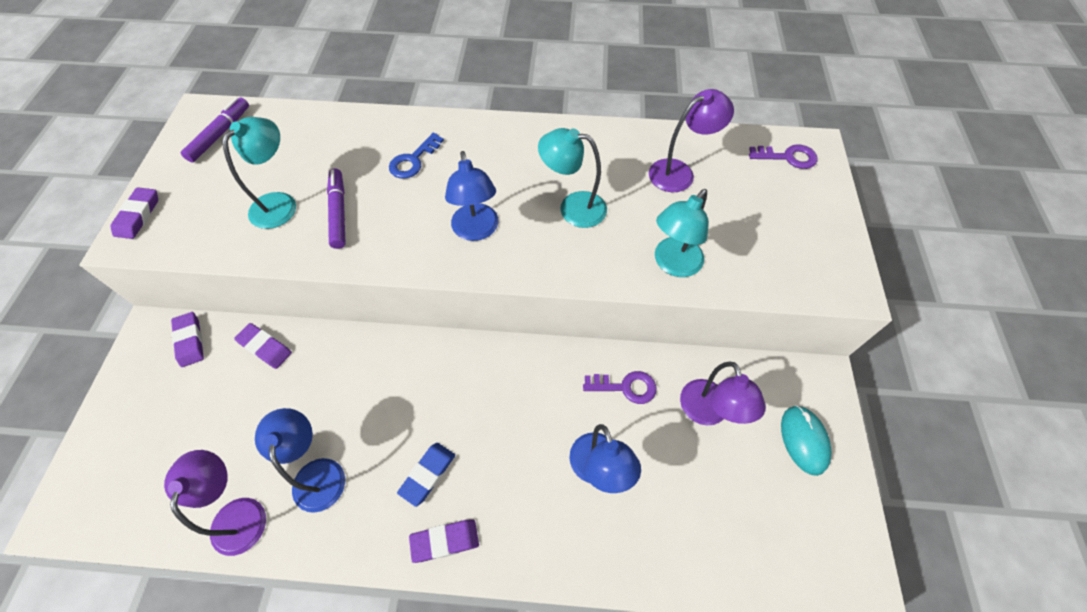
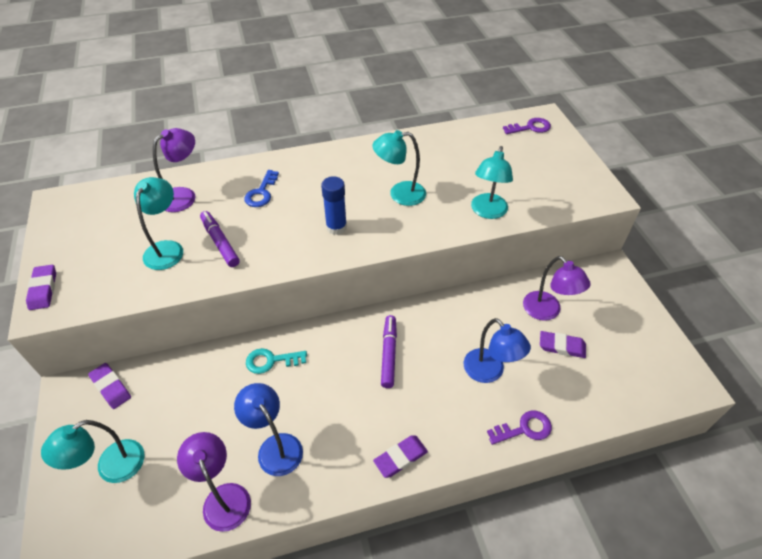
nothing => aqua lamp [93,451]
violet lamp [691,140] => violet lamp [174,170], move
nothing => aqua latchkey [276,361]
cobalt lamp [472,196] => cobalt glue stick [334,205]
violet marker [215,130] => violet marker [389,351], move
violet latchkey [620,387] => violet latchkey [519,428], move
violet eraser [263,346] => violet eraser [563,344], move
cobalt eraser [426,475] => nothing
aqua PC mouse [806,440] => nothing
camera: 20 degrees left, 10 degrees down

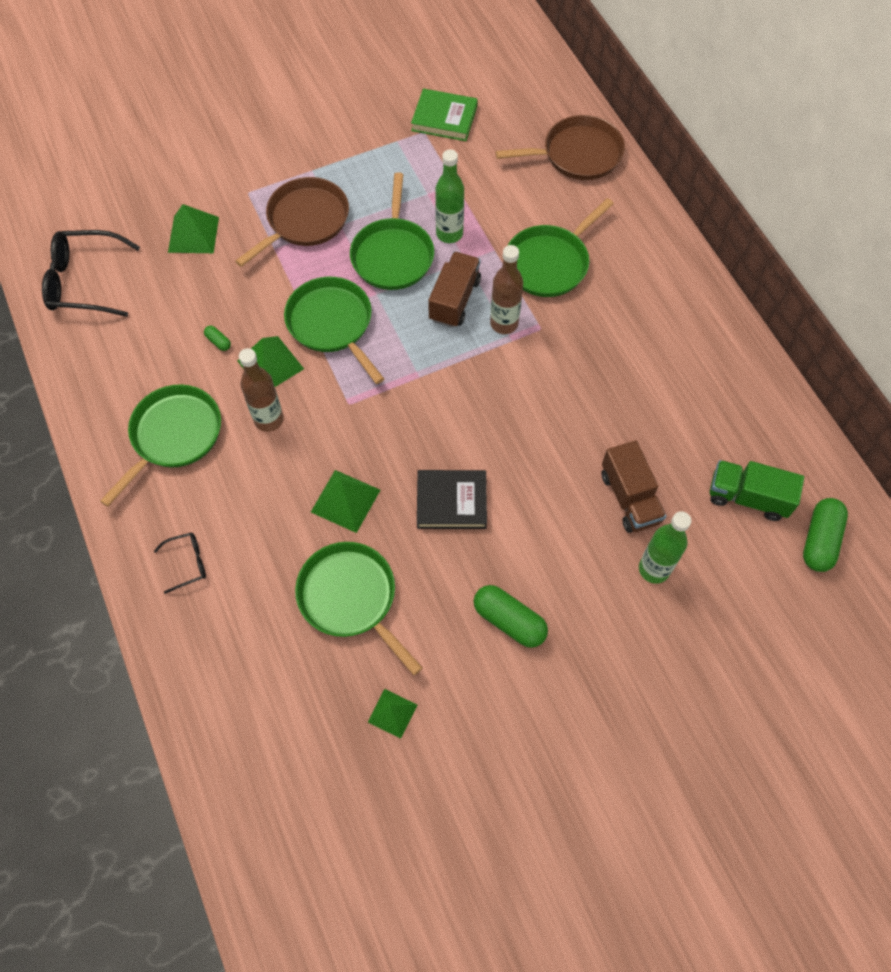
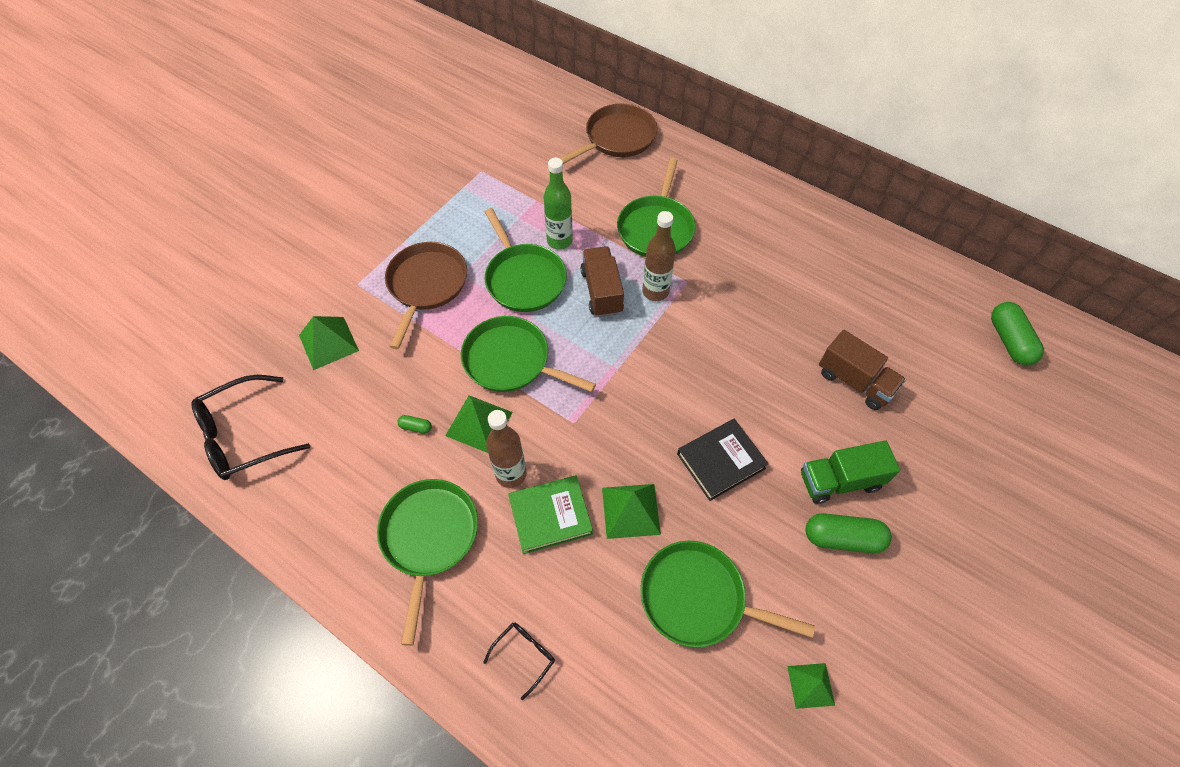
green hardback [444,115] => green hardback [550,514], move
green toy truck [757,490] => green toy truck [850,472], move
green bottle [665,547] => nothing
camera: 30 degrees left, 5 degrees down

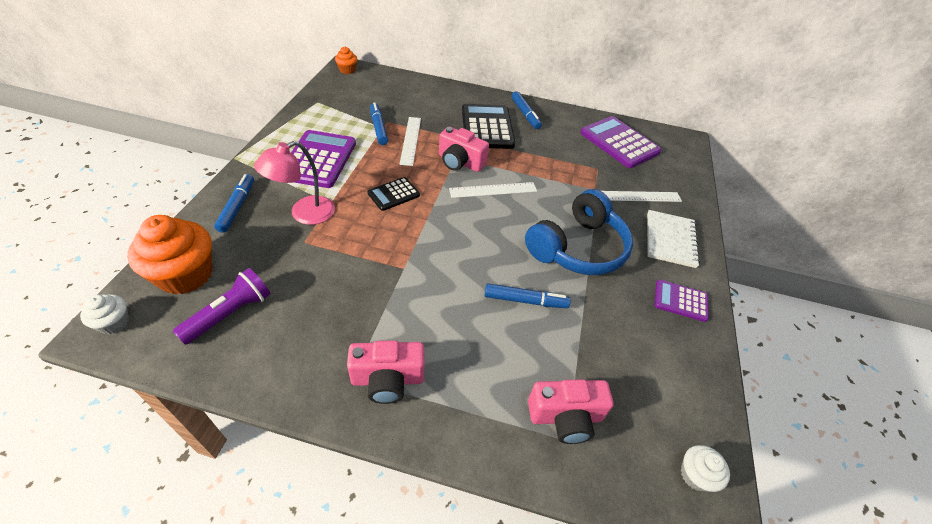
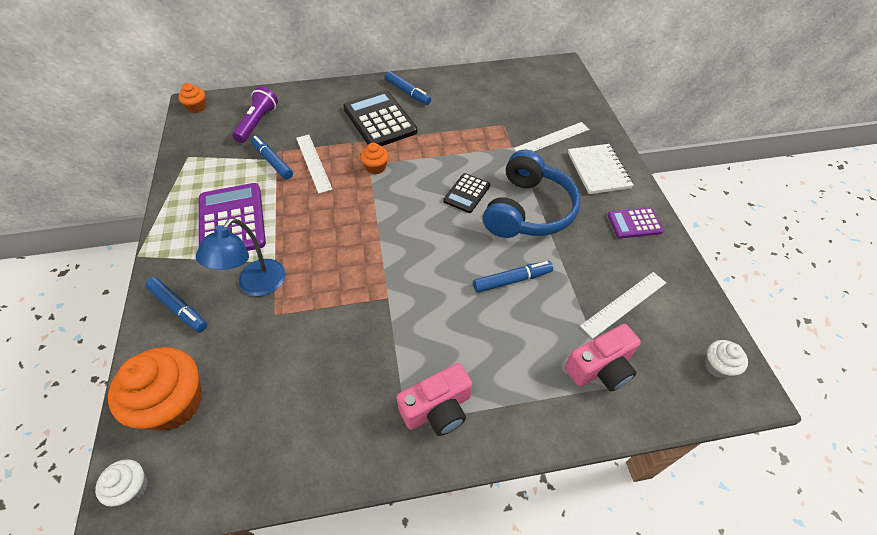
cobalt marker [234,203] => cobalt marker [176,304], 150 degrees clockwise
pink lamp [294,183] => cobalt lamp [240,257]
violet torch [222,306] => violet torch [255,115], move
pink camera [464,149] => orange fairy cake [374,158]
jet-black adding machine [393,194] => jet-black adding machine [466,193], move
white straightedge [493,190] => white straightedge [623,305], move
violet adding machine [621,142] => nothing
camera: 20 degrees left, 5 degrees up

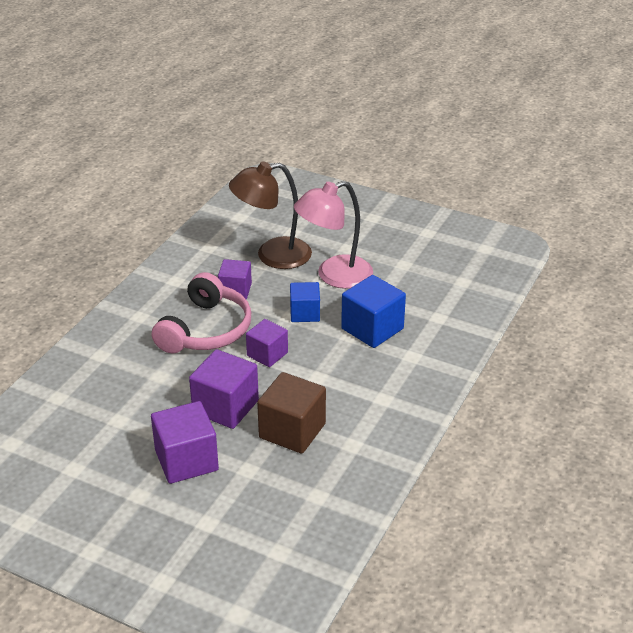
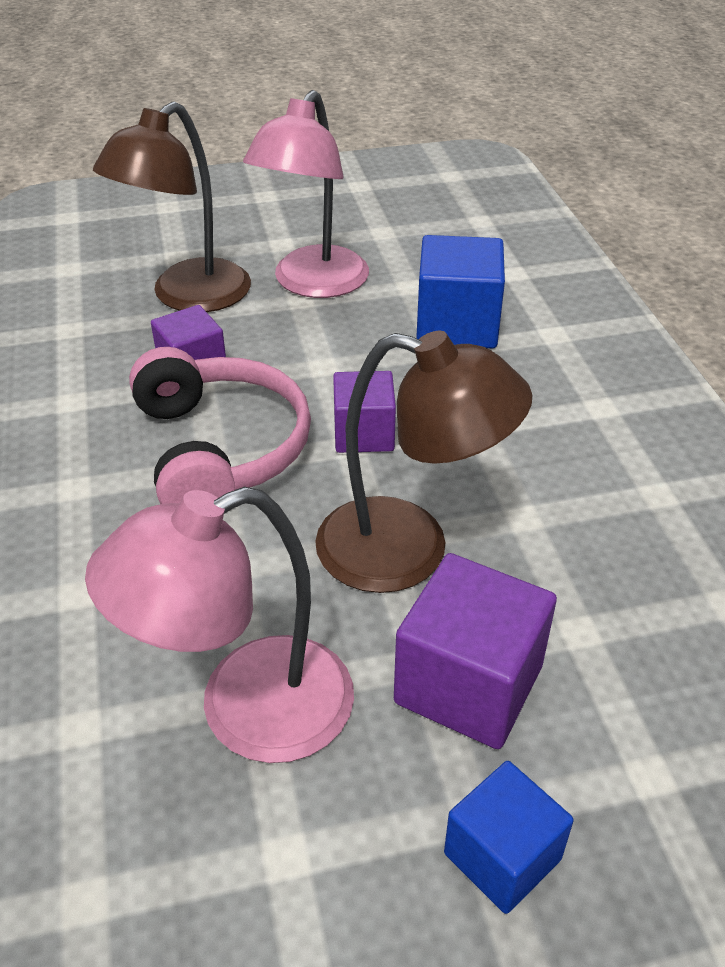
nothing => pink lamp [219,625]
violet block [224,389] => dark brown lamp [423,462]
cobalt block [305,302] => cobalt block [509,837], move
dark brown block [291,413] => nothing
camera: 40 degrees left, 5 degrees up

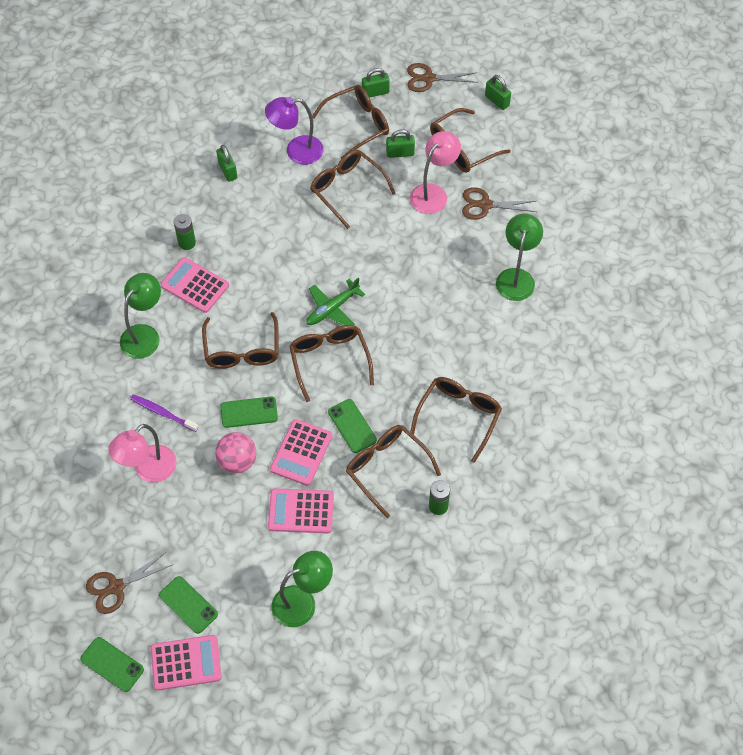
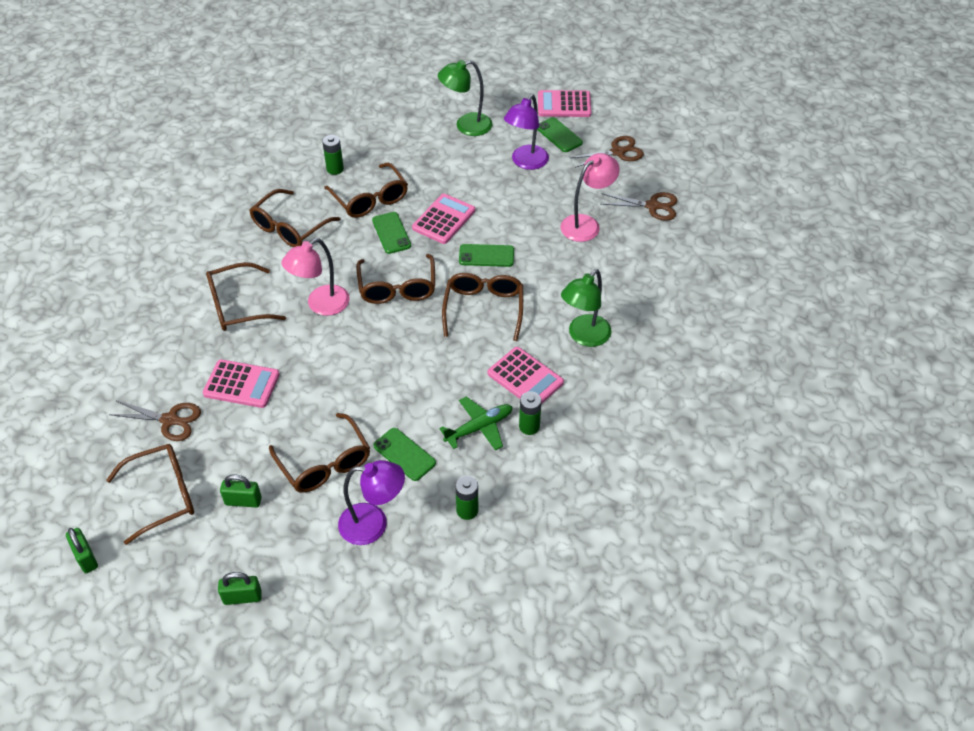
pink adding machine [301,510] => pink adding machine [241,383], move
dark brown eyeglasses [350,122] => dark brown eyeglasses [246,296], move
pink lamp [435,172] => pink lamp [315,277], move
green phone [112,664] => green phone [405,454], move
green toy plane [335,301] => green toy plane [475,423], move
green padlock [226,163] => green battery [466,498]
nothing => violet lamp [526,132]
dark brown scissors [442,77] => dark brown scissors [639,206], move
violet tooth brush [164,413] => nothing
pink play ball [235,452] => nothing
green lamp [519,257] => nothing
camera: 170 degrees left, 10 degrees down

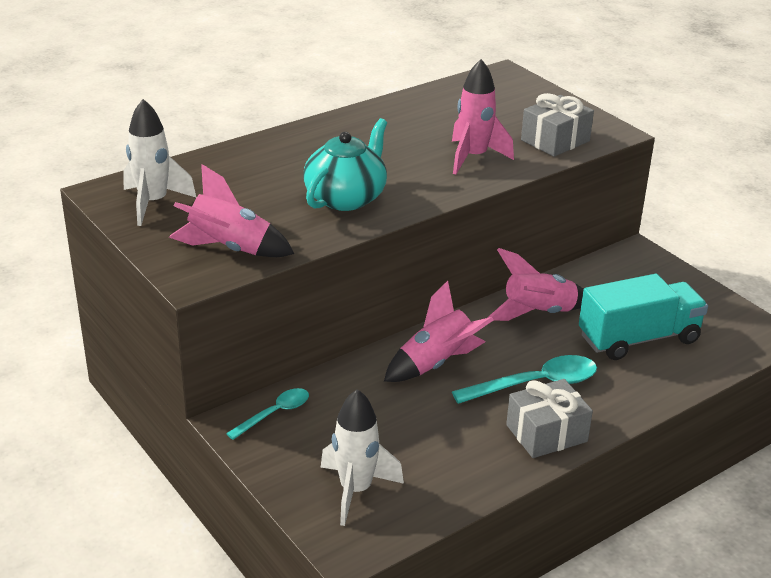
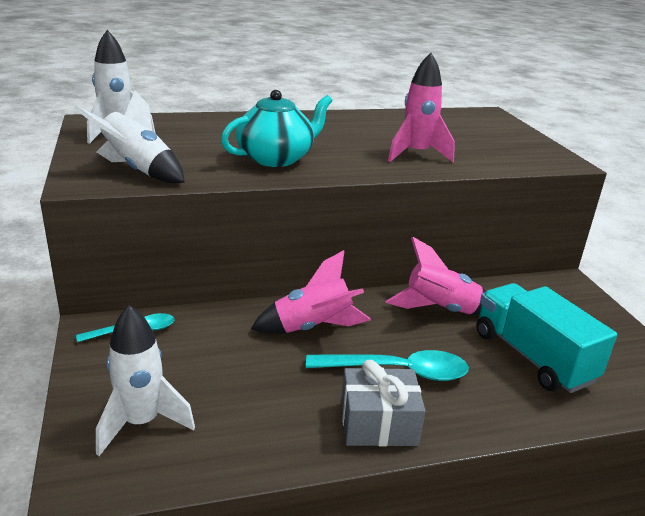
pink rocket [231,210] => white rocket [129,137]
aqua toy truck [643,317] => aqua toy truck [546,338], 120 degrees counterclockwise
gray present [557,125] => nothing
camera: 20 degrees right, 5 degrees down

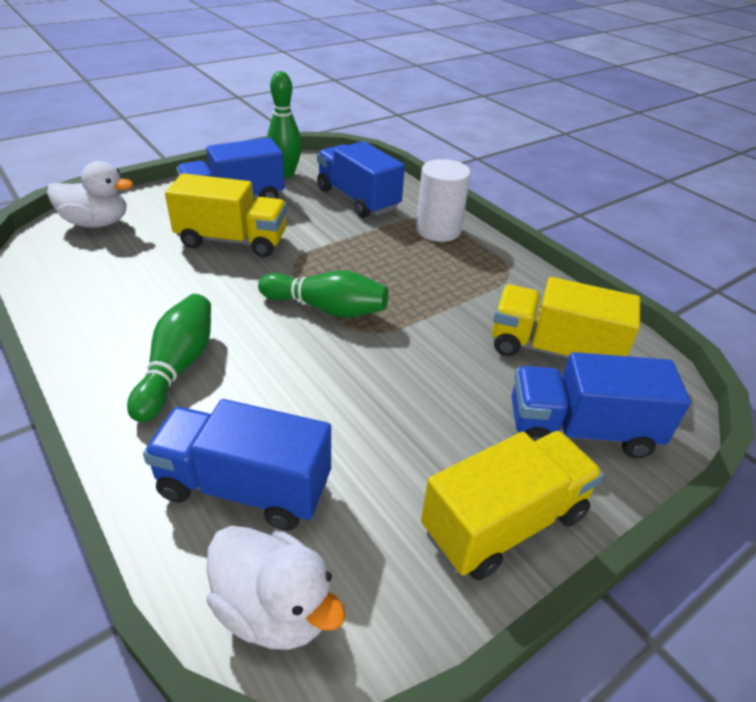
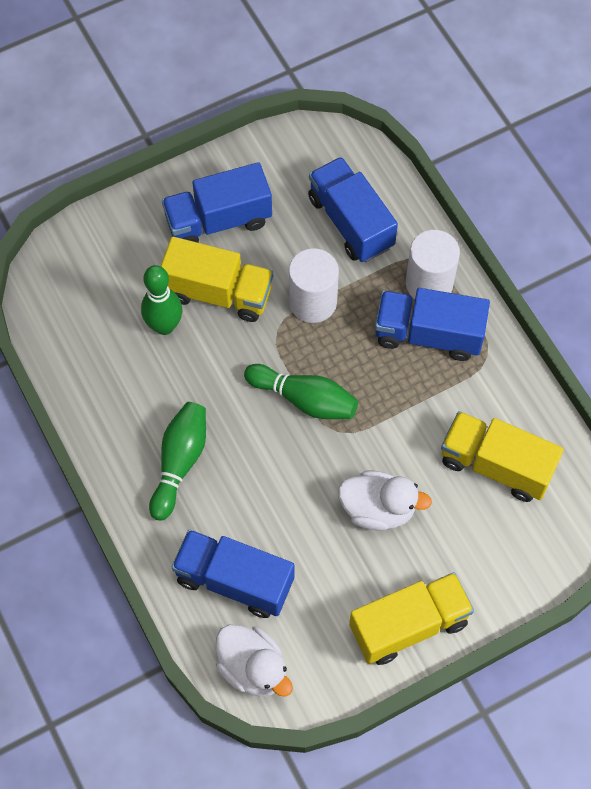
green tenpin [284,124] => green tenpin [161,300], move
nothing => white solid cylinder [314,286]
white duck [90,194] => white duck [385,500], move
cobalt toy truck [601,405] => cobalt toy truck [432,324], move
camera: 10 degrees right, 25 degrees up

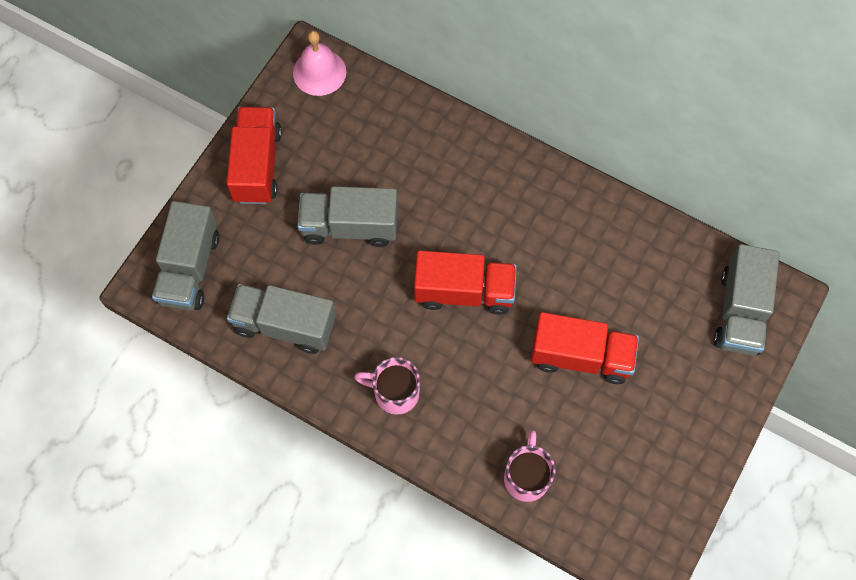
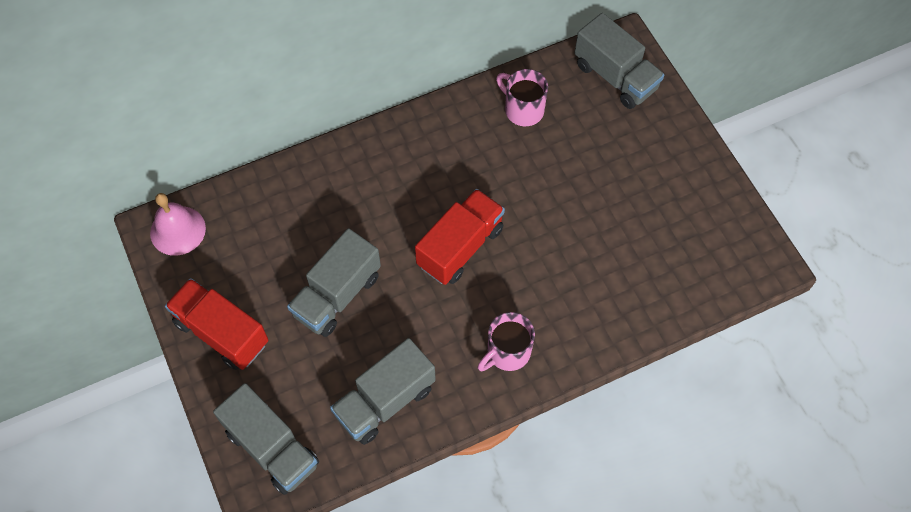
pink coffee mug [529,466] => pink coffee mug [522,97], move
scarlet toy truck [585,348] => nothing
camera: 55 degrees left, 5 degrees down

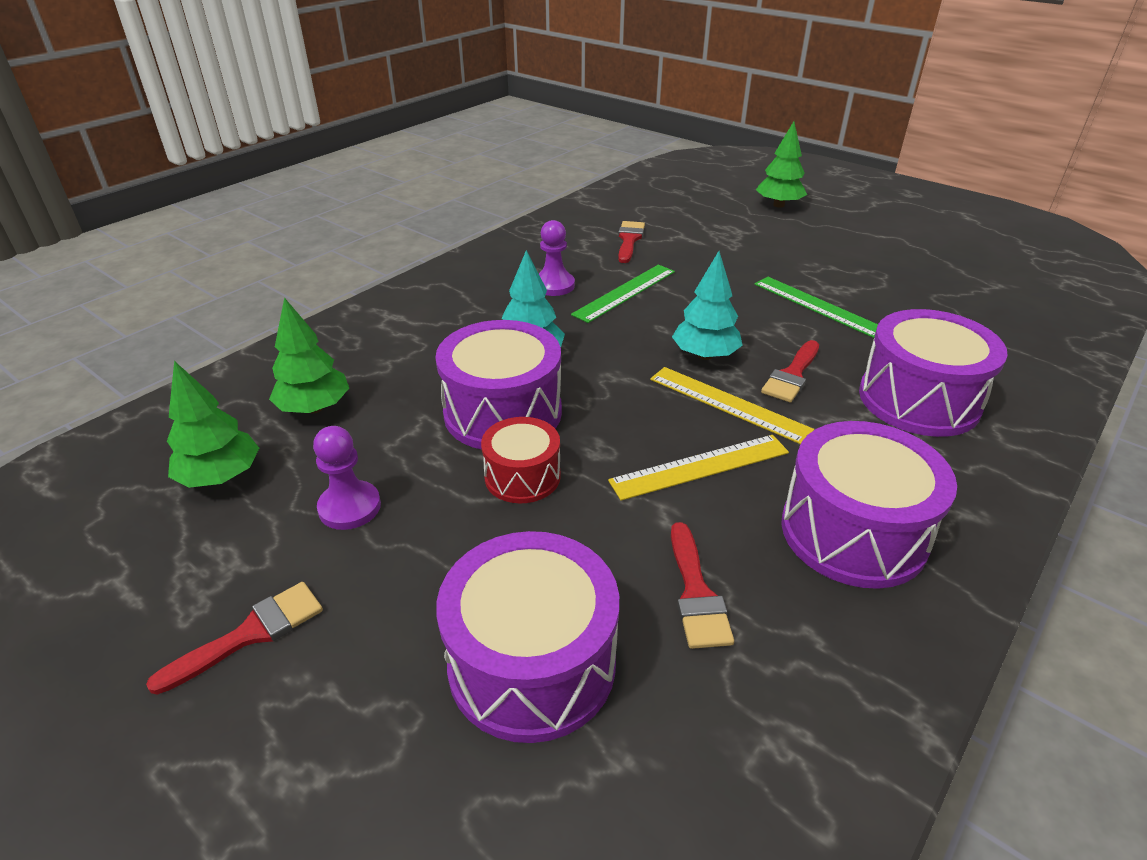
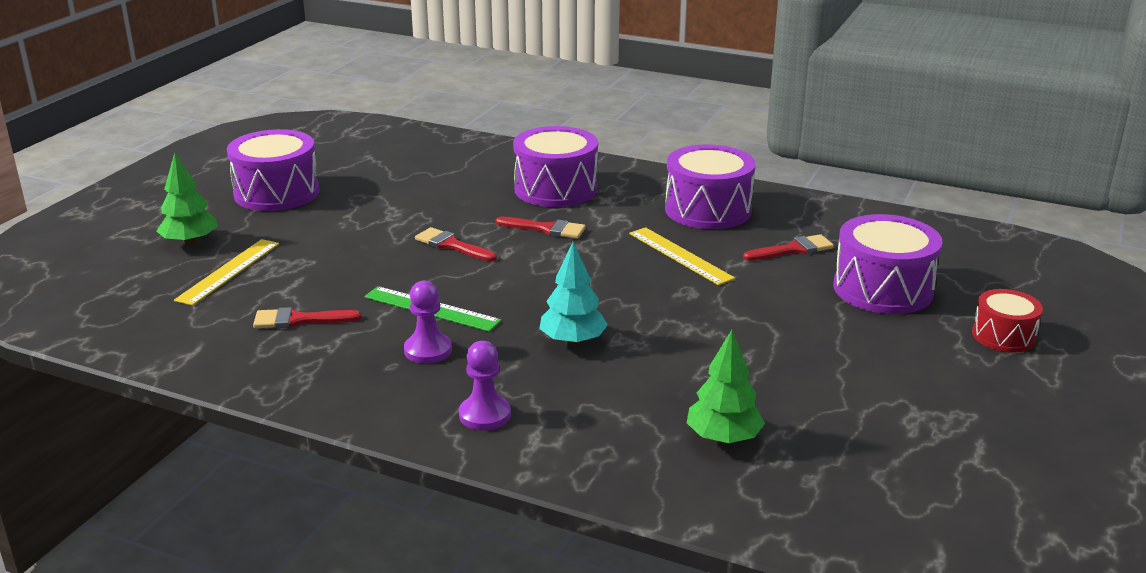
yellow straightedge [732,405] => yellow straightedge [226,272], move
violet snare drum [498,384] => violet snare drum [273,170], move
scarlet paintbrush [234,638] => scarlet paintbrush [456,244], move
violet pawn [347,478] => violet pawn [485,386], move
scarlet snare drum [521,460] => scarlet snare drum [1007,321], move
green tree [213,424] => nothing
aqua tree [707,305] => nothing
green straightedge [816,307] => nothing
camera: 105 degrees left, 10 degrees down

